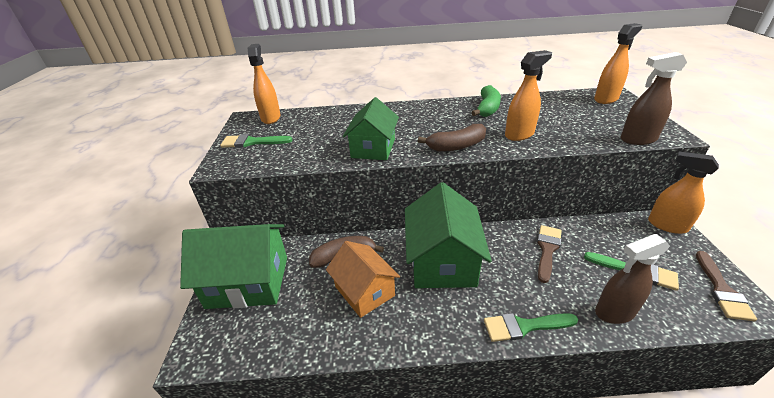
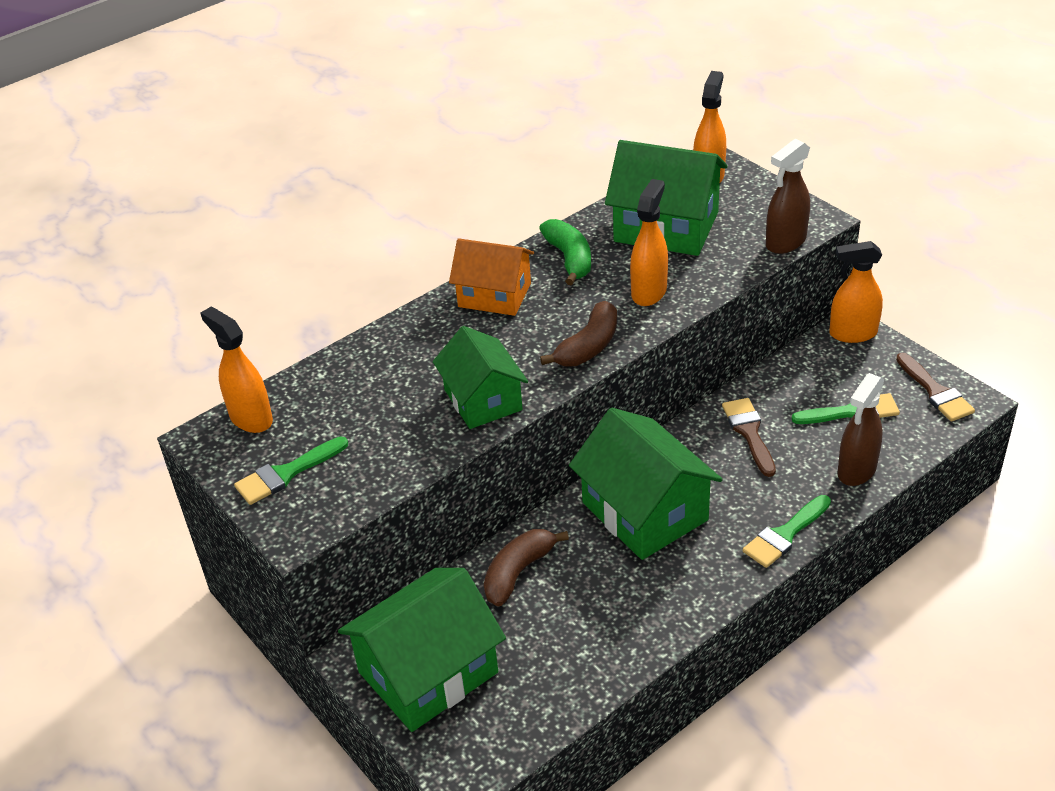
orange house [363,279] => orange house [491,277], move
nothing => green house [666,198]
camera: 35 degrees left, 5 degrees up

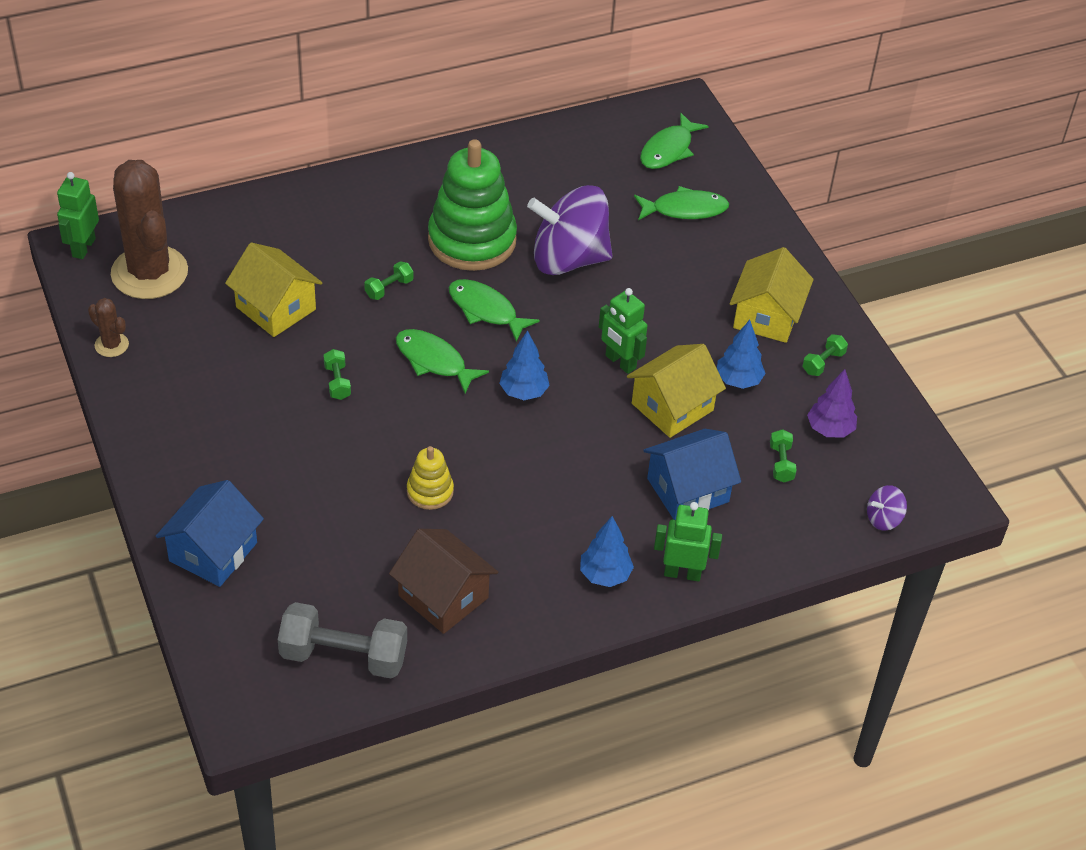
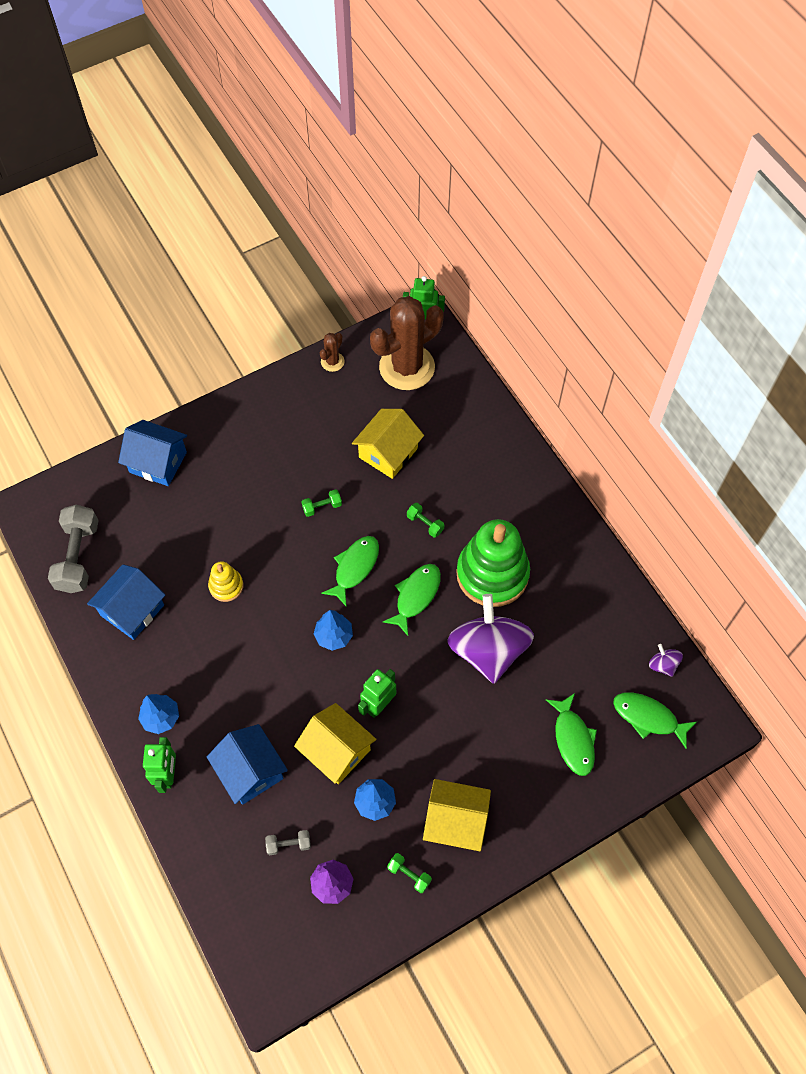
dark brown house [443,581] => cobalt house [126,602]
green free weight [783,456] => gray free weight [288,842]
violet whirligig [887,508] => violet whirligig [666,660], move
camera: 85 degrees right, 15 degrees up

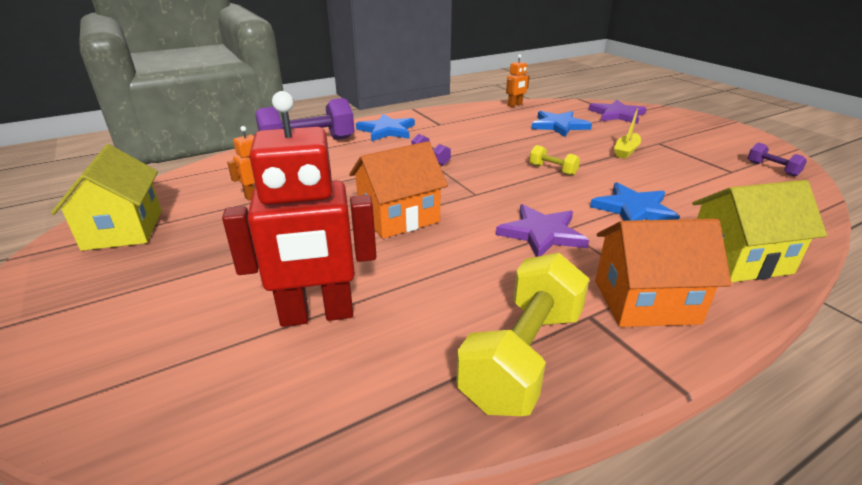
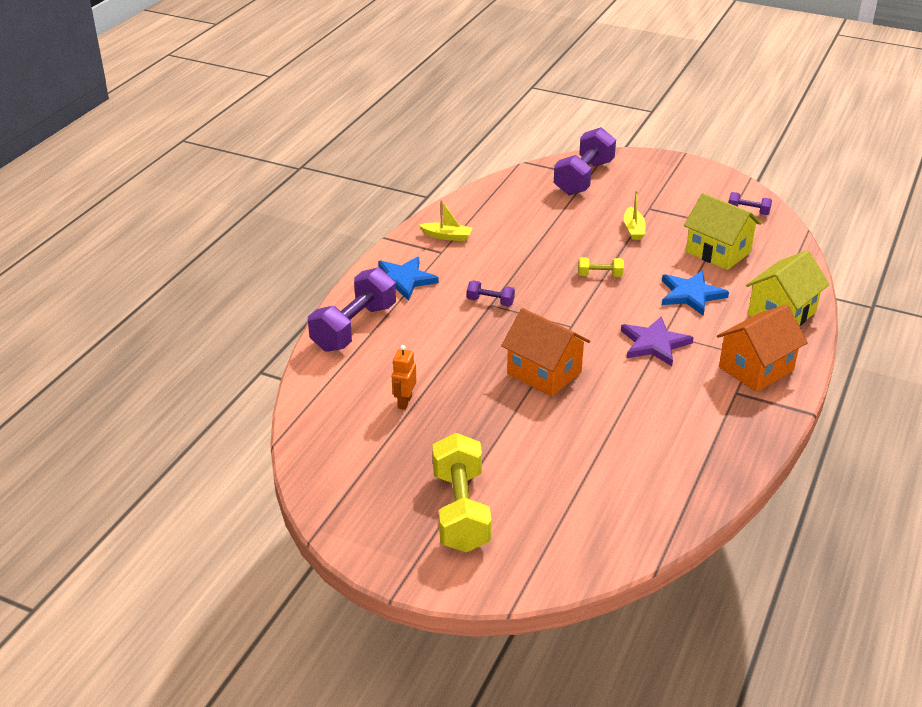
nothing => yellow sailboat [445,220]
yellow free weight [523,334] => yellow free weight [462,492], move
orange house [398,190] => orange house [545,352], 75 degrees counterclockwise
violet five-pointed star [618,112] => violet free weight [585,161]
yellow house [106,197] => yellow house [722,231], move
scarlet robot figure [299,209] => nothing
orange robot figure [518,80] => nothing
cobalt five-pointed star [561,124] => nothing
camera: 35 degrees left, 5 degrees up

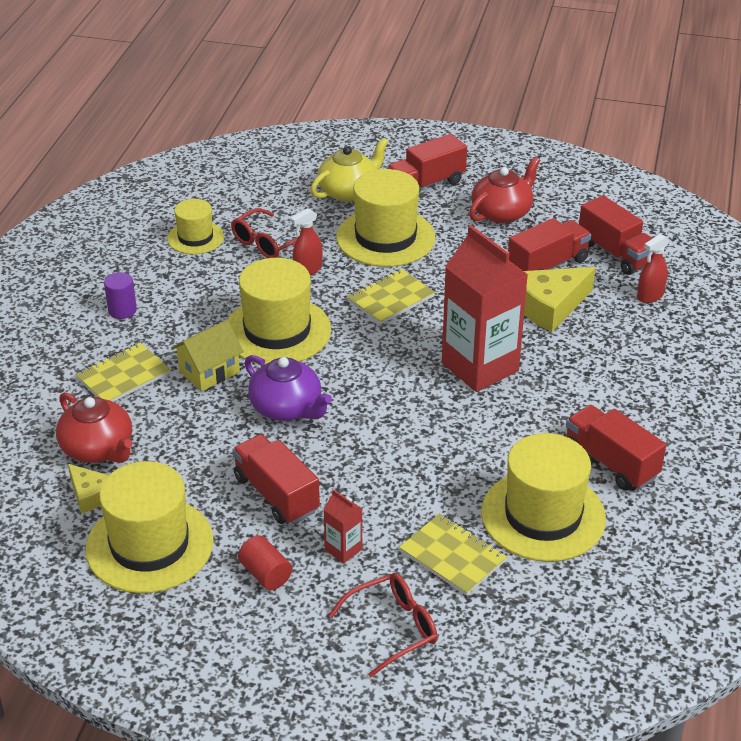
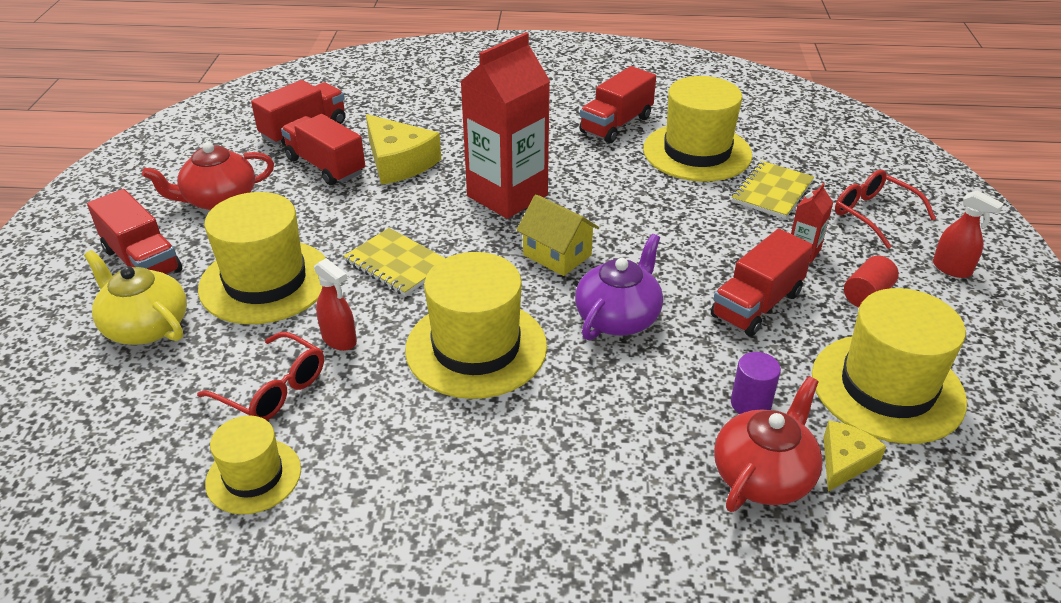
scarlet teapot [504,190] => scarlet teapot [208,176], 60 degrees counterclockwise
yellow house [207,355] => yellow house [557,235], move
violet solid cylinder [120,295] => violet solid cylinder [756,383], move
scarlet spray bottle [653,268] => scarlet spray bottle [968,234], move
yellow notebook [123,372] => nothing
camera: 100 degrees left, 0 degrees up

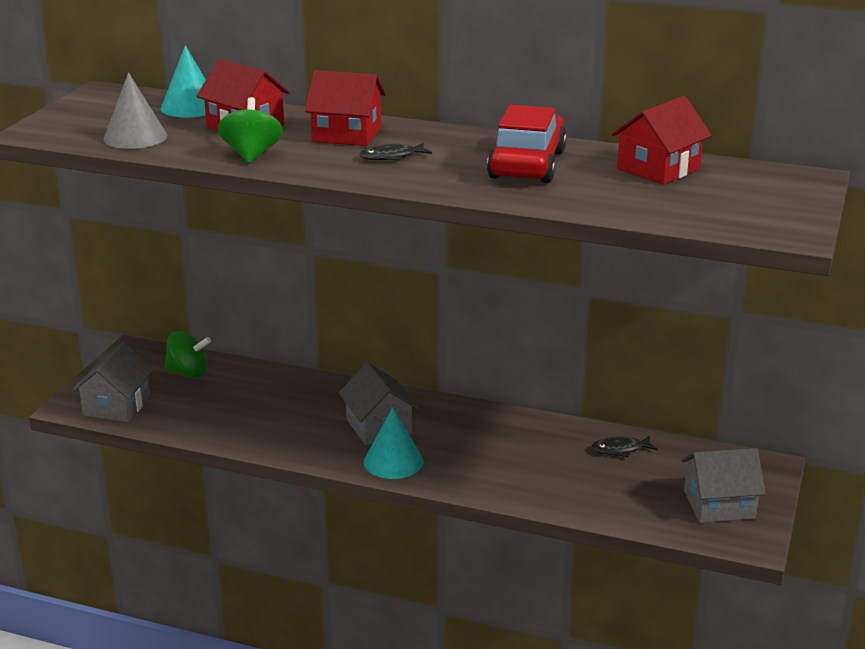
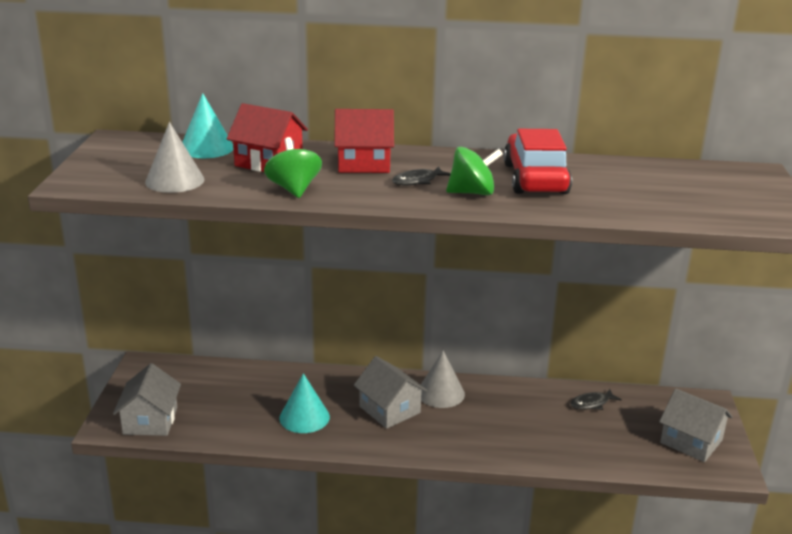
aqua cone [393,443] => aqua cone [304,403], move
nothing => gray cone [443,379]
green whirligig [187,354] => green whirligig [474,171], move
gray house [723,485] => gray house [696,425], 60 degrees clockwise
scarlet house [661,140] => nothing
camera: 15 degrees left, 0 degrees up

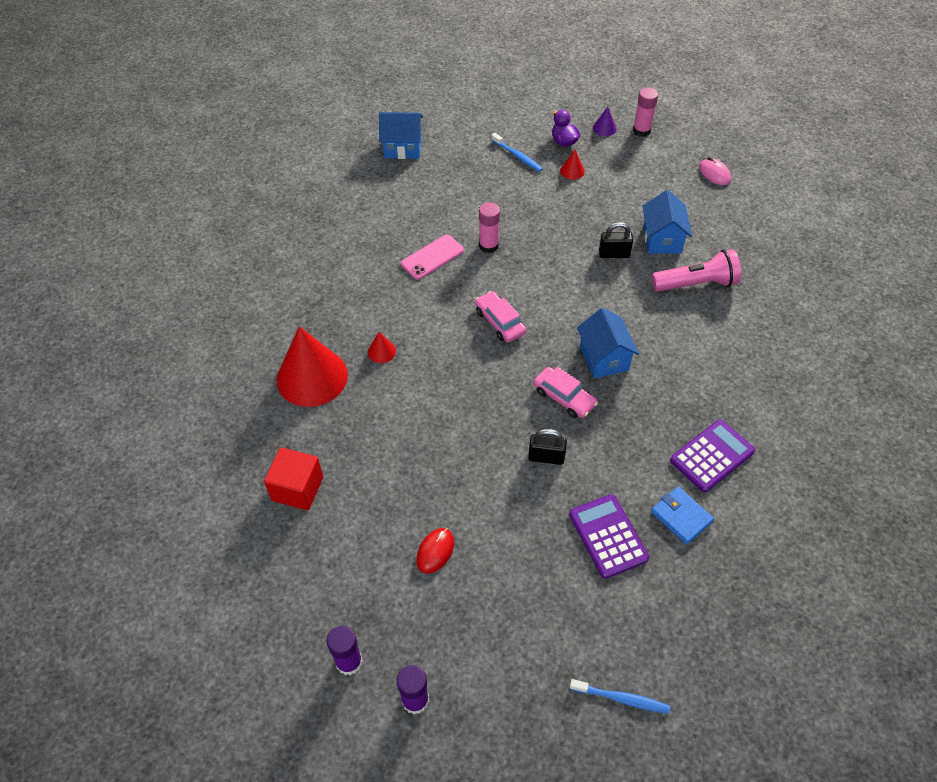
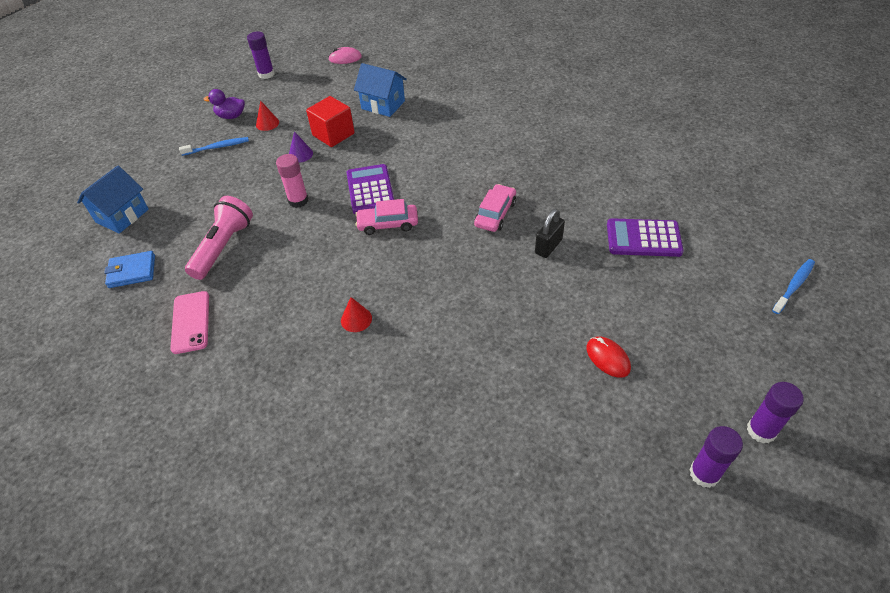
cobalt card wallet [682,516] => cobalt card wallet [129,269], move
pink phone [432,257] => pink phone [189,322], move
pink torch [696,270] => pink torch [219,238], move
pink glue stick [645,112] => violet glue stick [261,55]
violet cone [605,121] => violet cone [301,147], move
scarlet block [293,478] => scarlet block [330,121], move
violet adding machine [712,455] => violet adding machine [370,189], move
pink car [565,392] => pink car [495,208], 45 degrees counterclockwise
scarlet cone [312,366] => nothing
cobalt house [608,343] => nothing
jet-black padlock [616,240] => nothing
camera: 60 degrees left, 5 degrees down

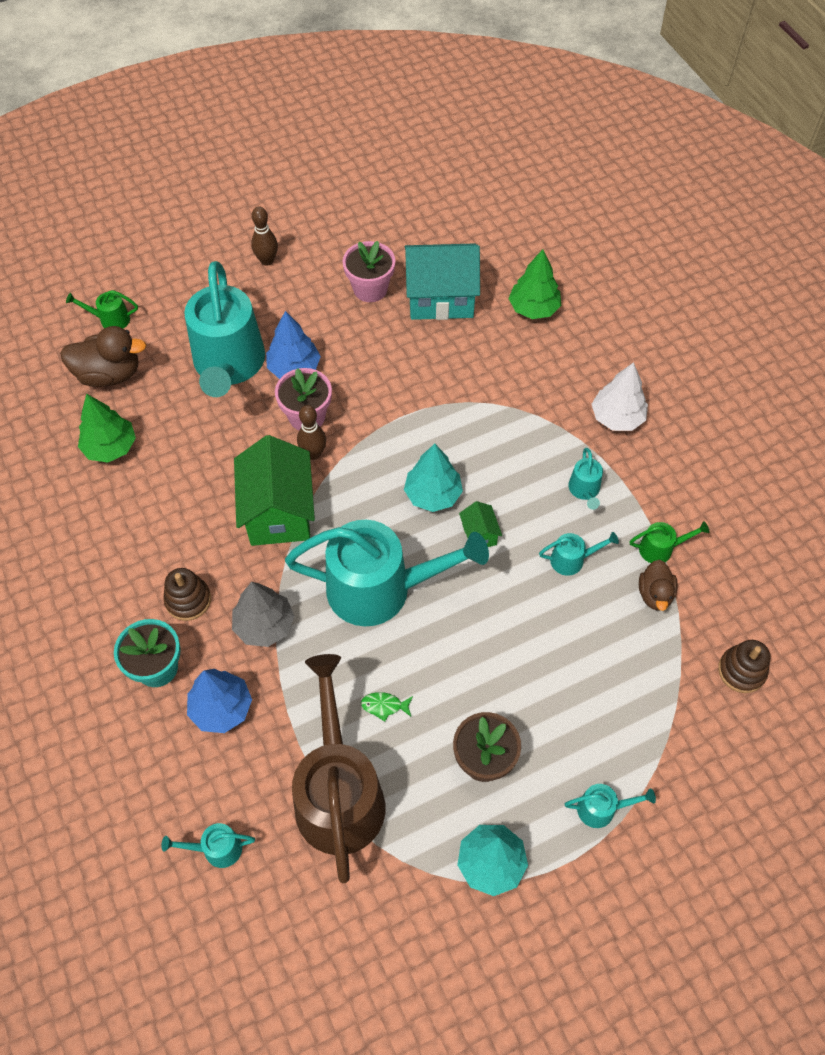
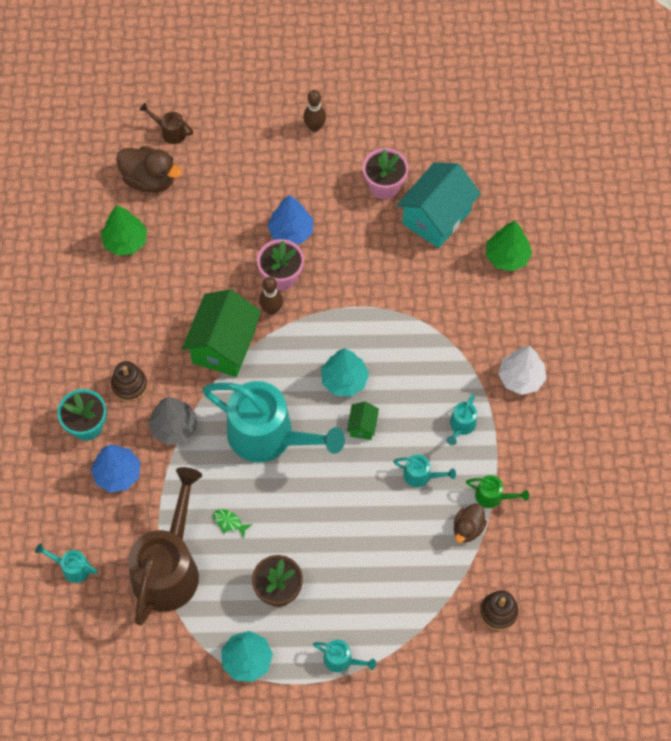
green watering can [102,309] => dark brown watering can [166,123]
aqua house [442,281] => aqua house [439,205], 75 degrees counterclockwise
aqua watering can [224,329] => nothing
camera: 25 degrees right, 5 degrees up

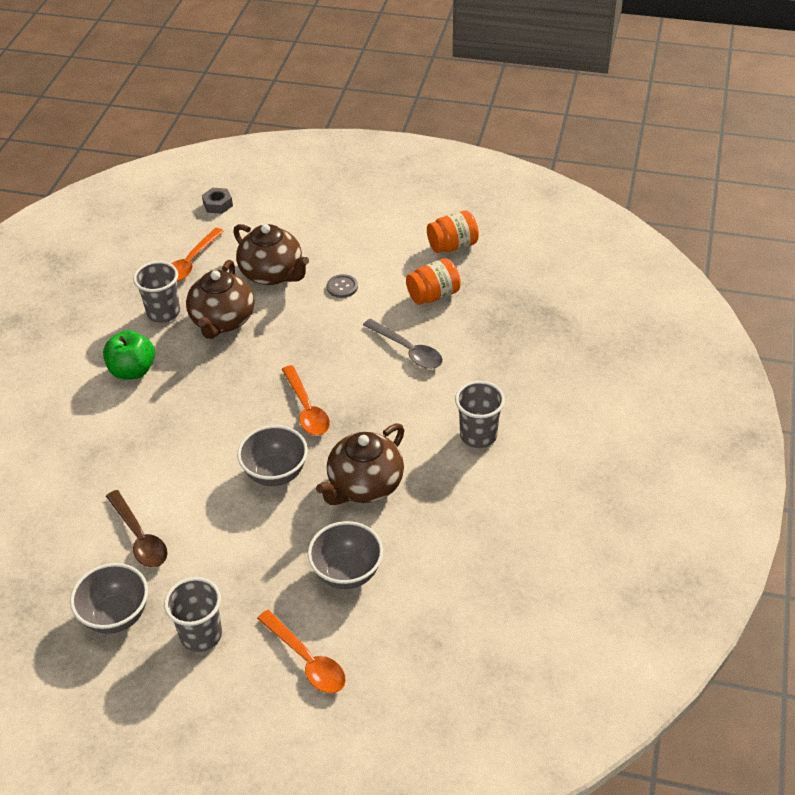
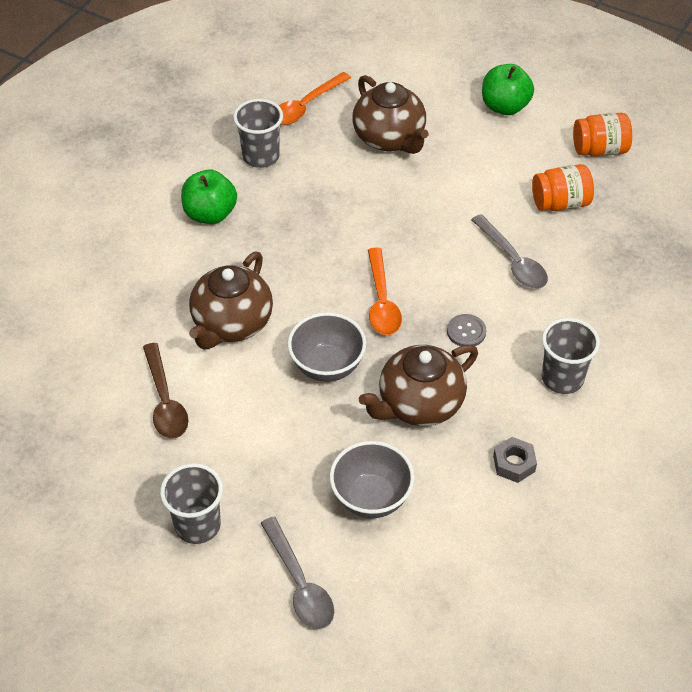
dark brown teapot [220,299] => dark brown teapot [231,301], move
orange spoon [301,651] => gray spoon [297,573]
gray button [342,286] => gray button [466,330], move
nothing => green apple fruit [508,89]
gray nut [217,201] => gray nut [515,460], move
gray serving bowl [109,598] => nothing
camera: 15 degrees right, 5 degrees up

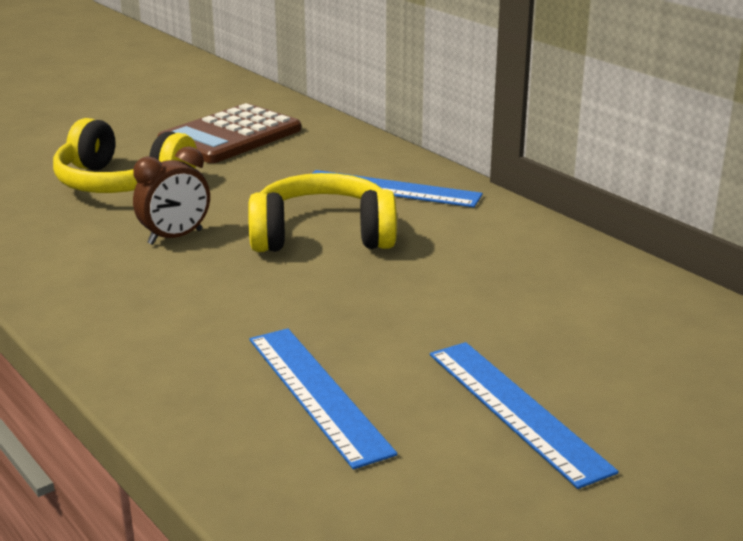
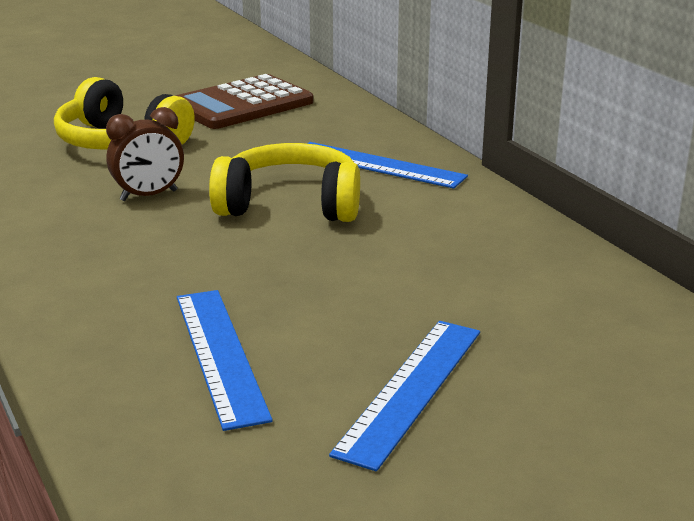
cobalt straightedge [524,415] => cobalt straightedge [404,396], 45 degrees clockwise
camera: 10 degrees right, 0 degrees up

